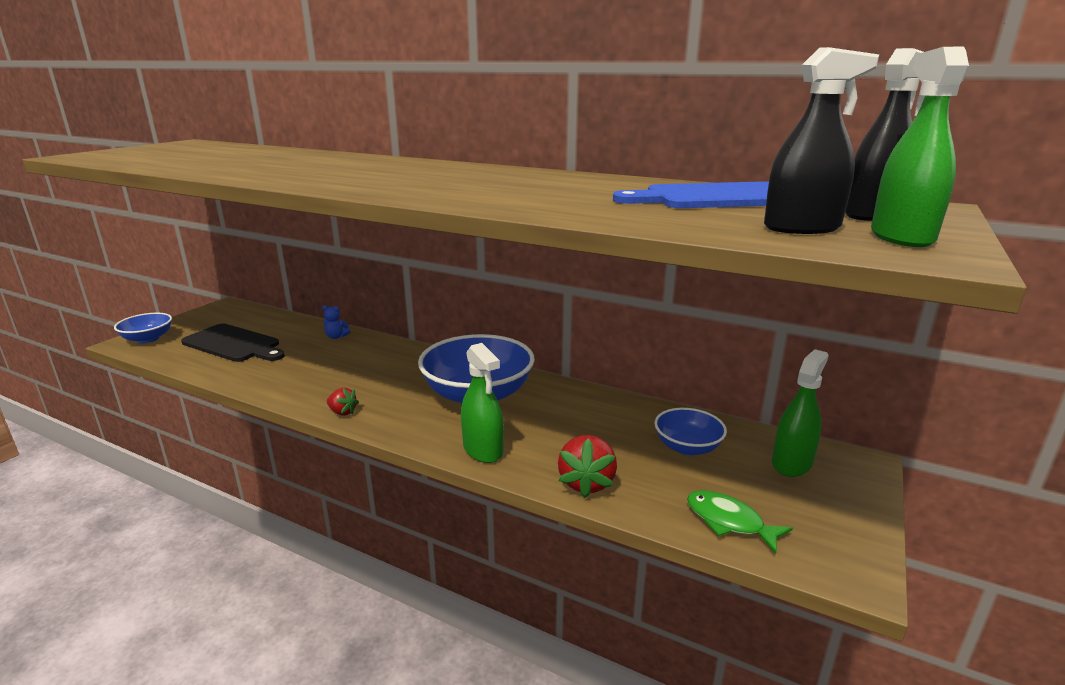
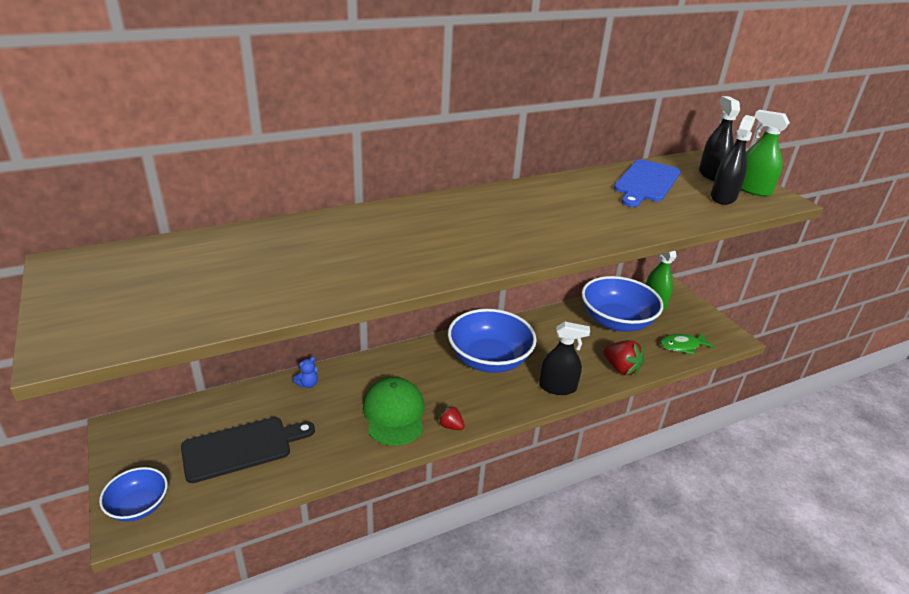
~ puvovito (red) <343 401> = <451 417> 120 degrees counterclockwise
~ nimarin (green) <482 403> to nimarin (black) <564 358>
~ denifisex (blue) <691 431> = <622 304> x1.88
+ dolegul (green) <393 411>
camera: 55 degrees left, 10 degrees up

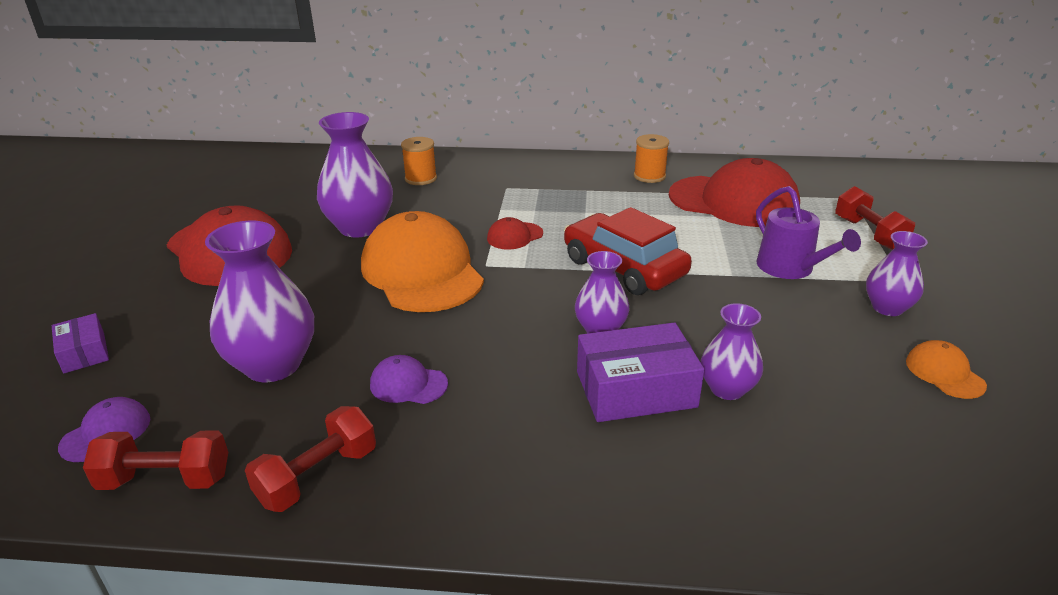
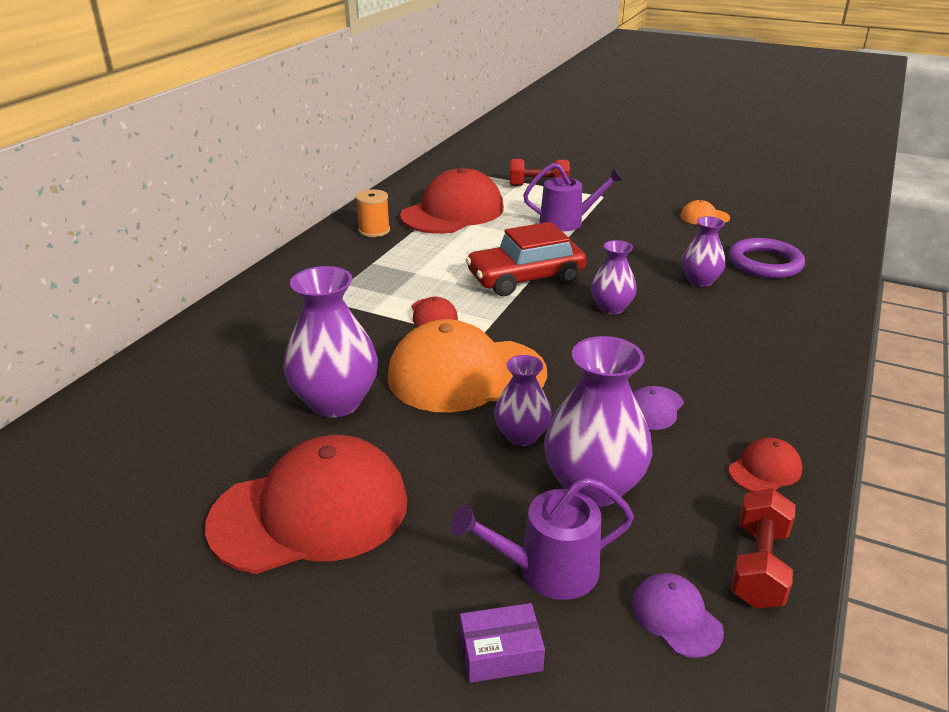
~ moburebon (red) <310 459> to dolegul (red) <765 465>
- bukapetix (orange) <419 161>
- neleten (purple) <640 372>
~ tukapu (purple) <897 273> to <523 400>
+ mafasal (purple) <542 538>
+ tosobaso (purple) <767 258>
camera: 70 degrees left, 0 degrees up

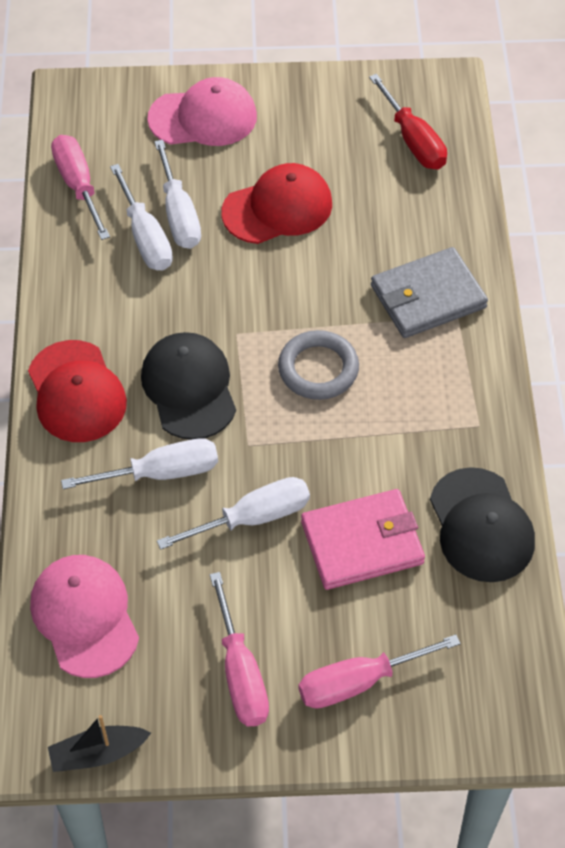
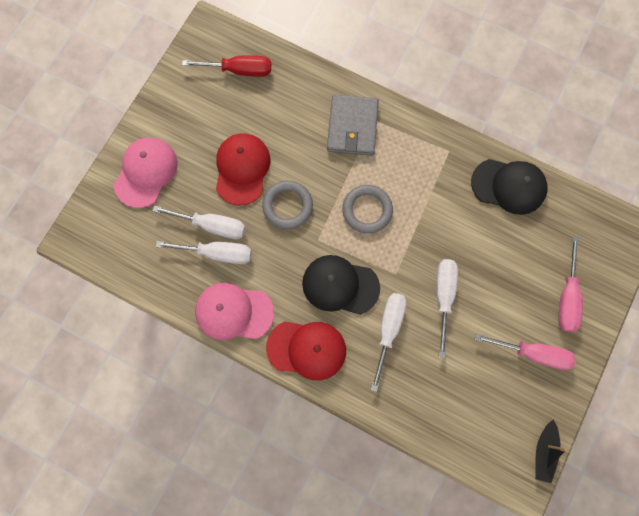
~ dolegul (pink) <84 616> to <234 311>
- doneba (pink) <80 187>
- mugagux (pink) <363 539>
+ tosobaso (grey) <287 205>
camera: 60 degrees left, 20 degrees up

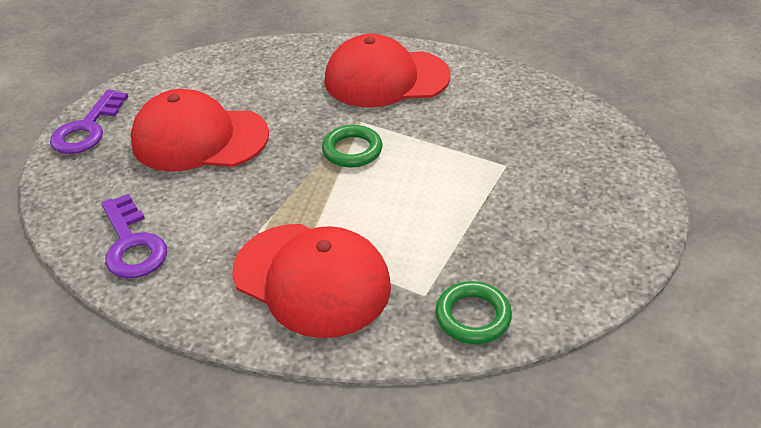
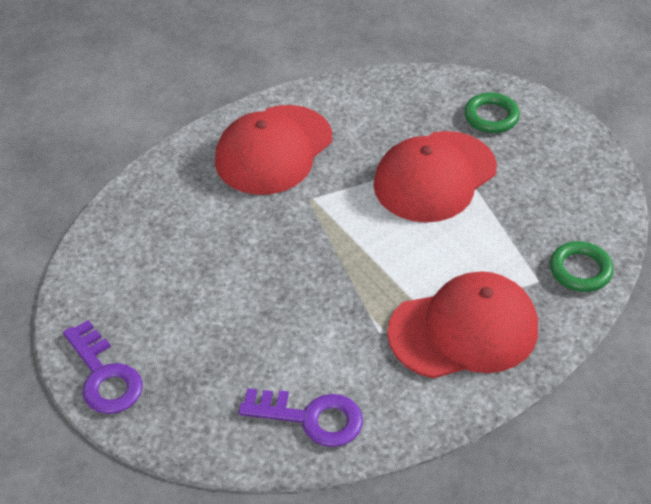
~ dolegul (red) <200 130> to <435 177>
~ tosobaso (green) <352 146> to <492 112>
camera: 50 degrees left, 5 degrees up

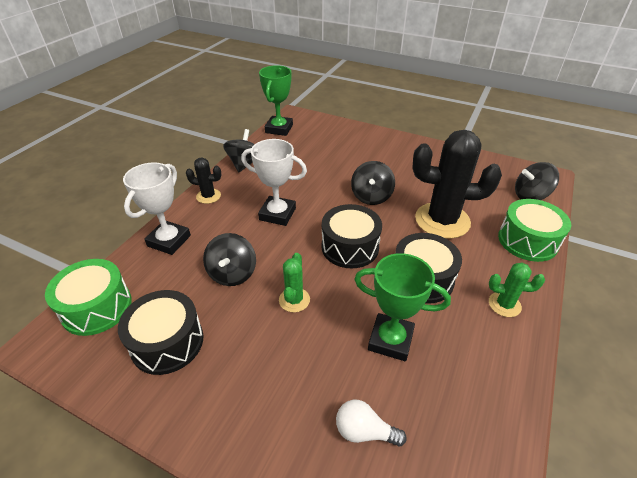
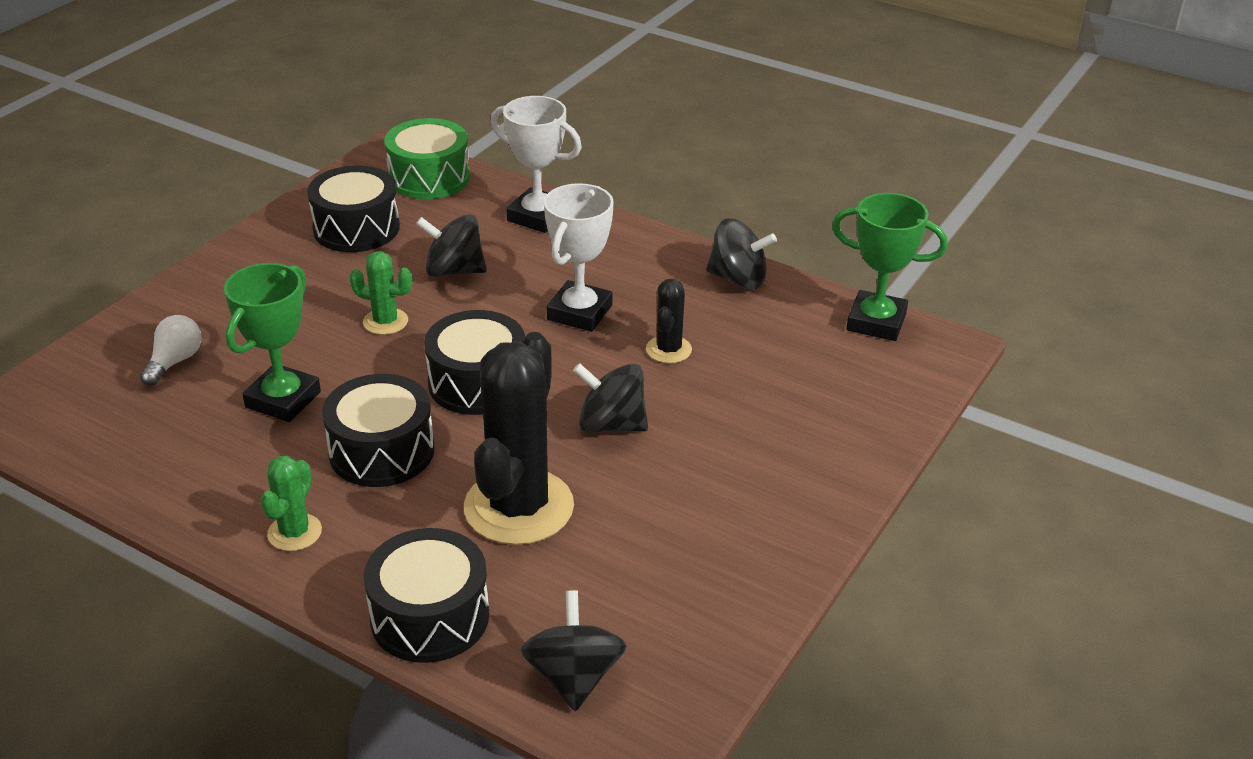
~ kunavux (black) <203 180> to <669 321>
~ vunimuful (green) <534 230> to vunimuful (black) <426 595>
camera: 95 degrees right, 5 degrees down

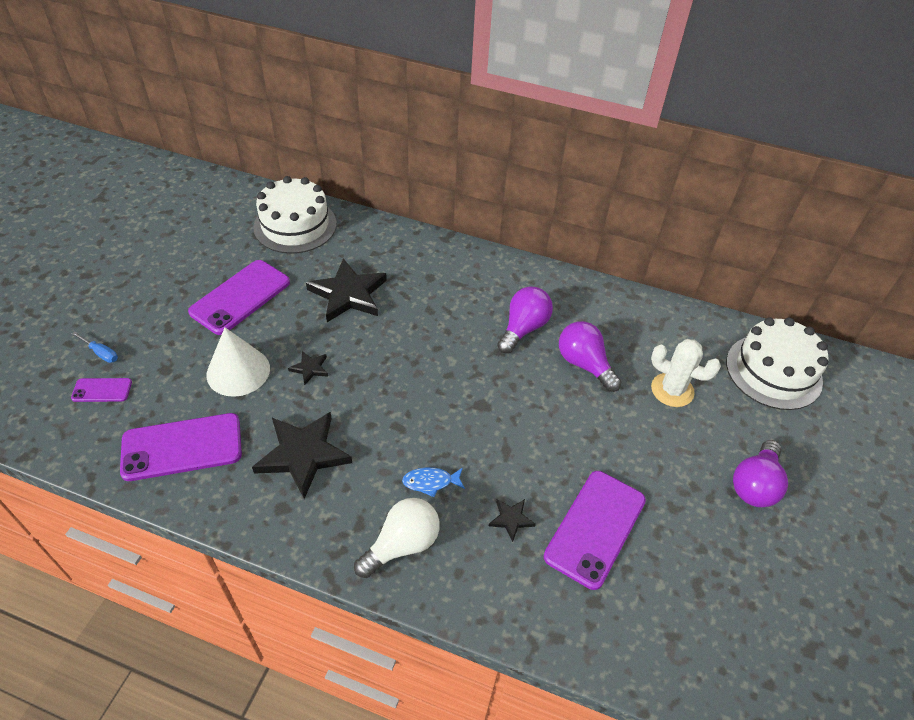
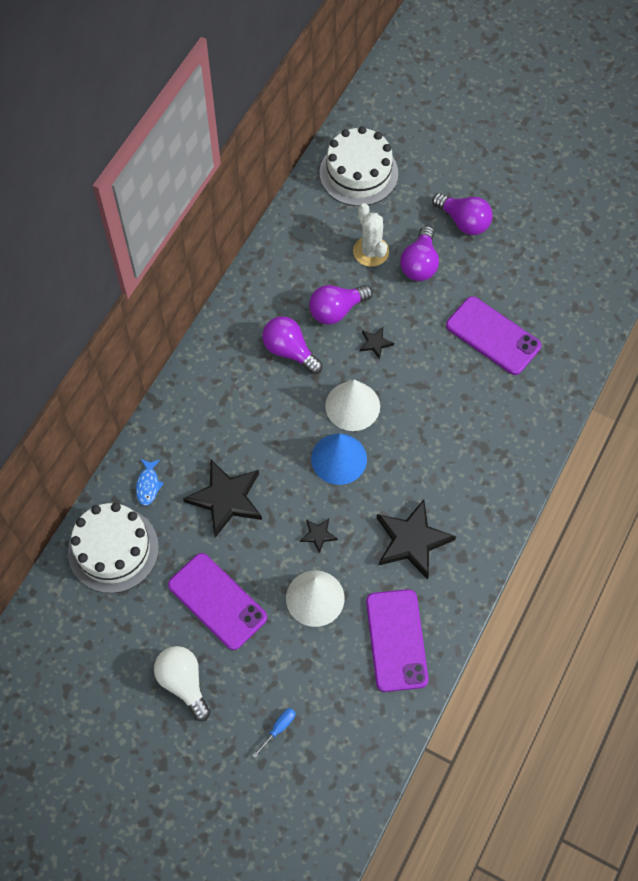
- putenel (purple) <101 390>
~ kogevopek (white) <397 538> to <182 683>
~ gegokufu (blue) <433 482> to <150 482>
~ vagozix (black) <512 520> to <377 343>
~ kunavux (white) <686 373> = <371 235> 60 degrees counterclockwise
+ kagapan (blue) <339 459>
+ kagapan (white) <352 405>
+ kogevopek (purple) <419 253>
camera: 80 degrees left, 15 degrees up

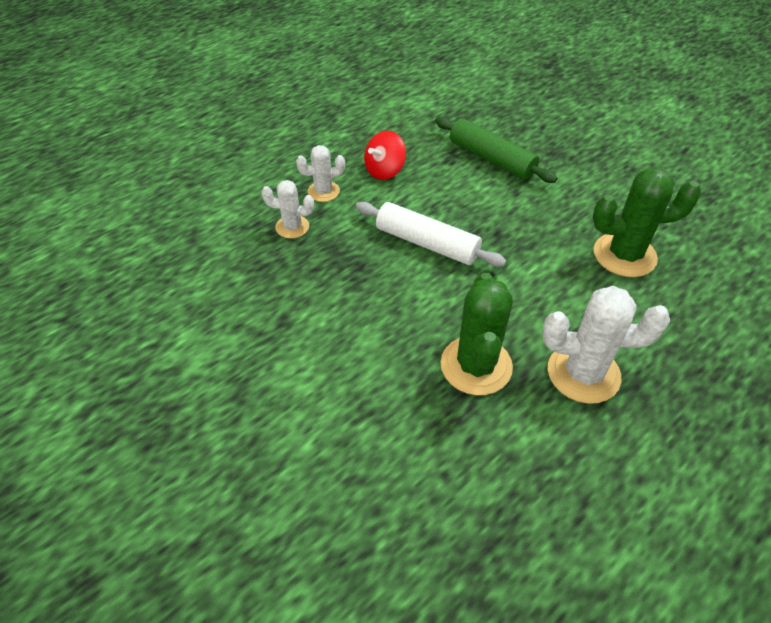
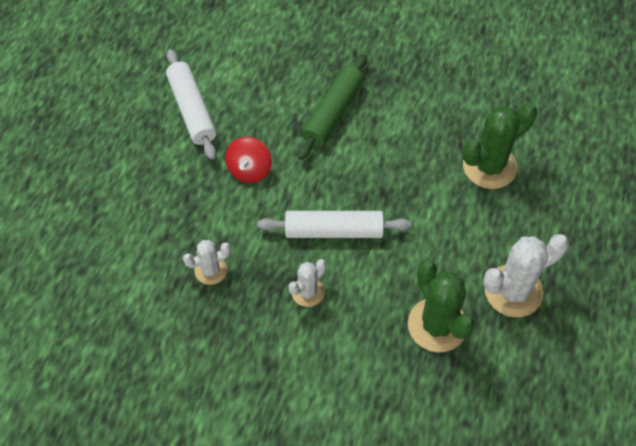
~ kunavux (white) <320 173> to <307 283>
~ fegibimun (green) <496 150> = <332 107> 75 degrees counterclockwise
+ fegibimun (white) <191 104>
camera: 30 degrees left, 10 degrees up

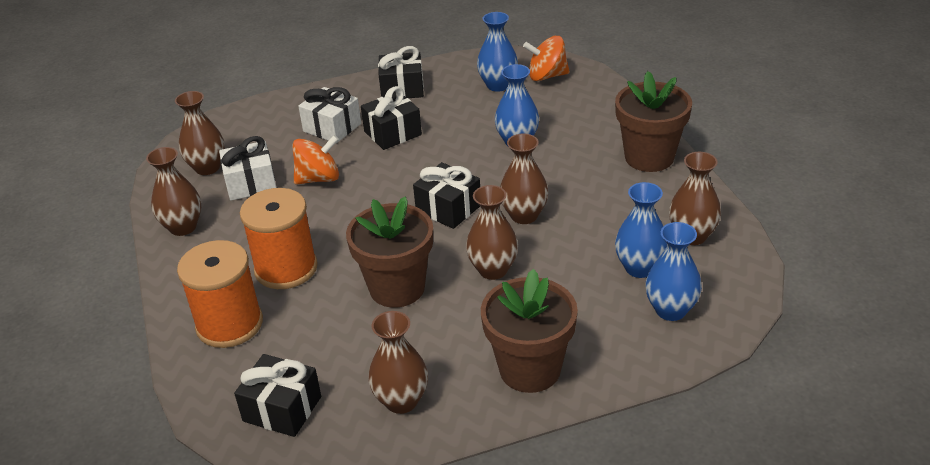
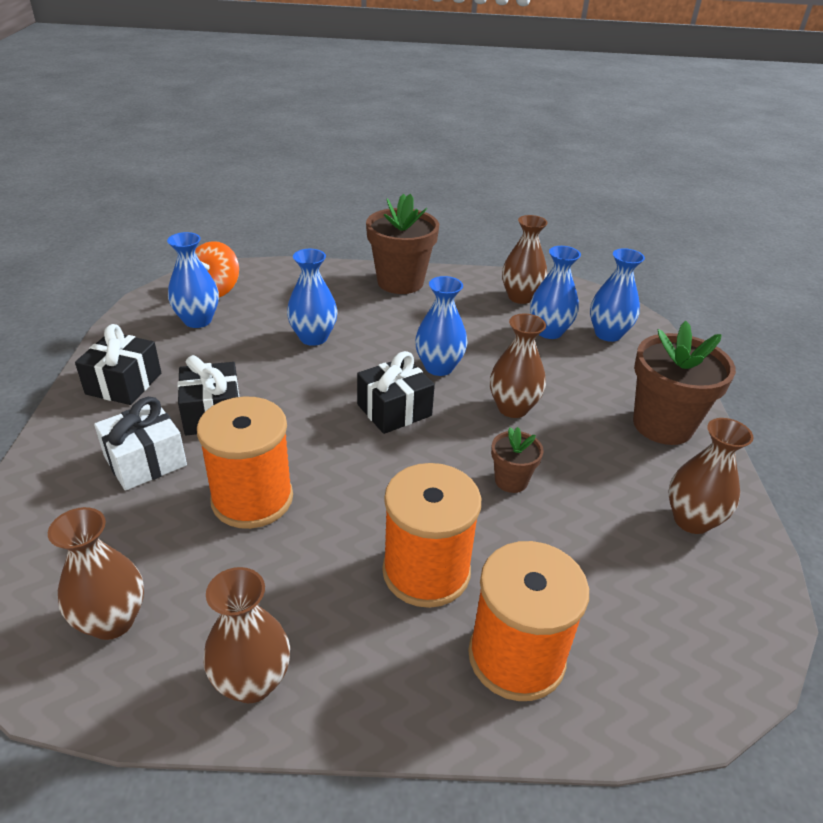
- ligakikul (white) <247 168>
- ligakikul (black) <277 395>
~ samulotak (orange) <315 160> to bukapetix (orange) <245 462>
~ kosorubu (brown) <389 252> = <517 460> x0.51
~ tukapu (brown) <524 178> to tukapu (blue) <441 326>
camera: 75 degrees left, 0 degrees up

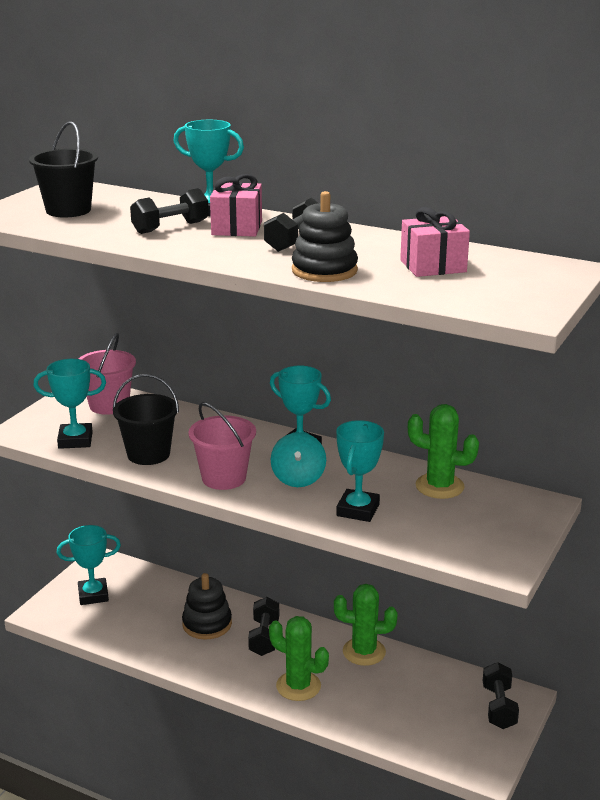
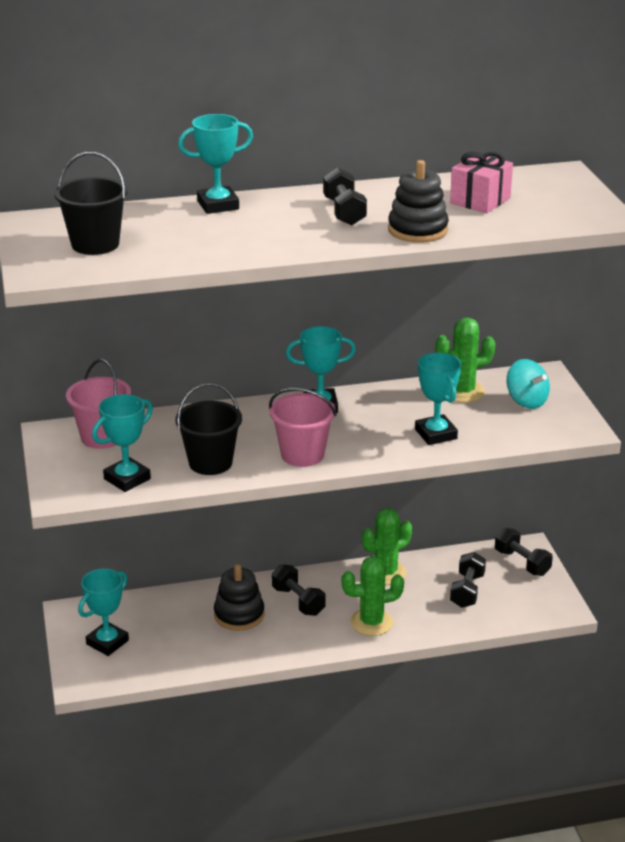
~ moburebon (black) <169 211> to <468 580>
- ligakikul (pink) <236 205>
~ samulotak (turquoise) <298 459> to <528 384>
camera: 40 degrees left, 5 degrees up

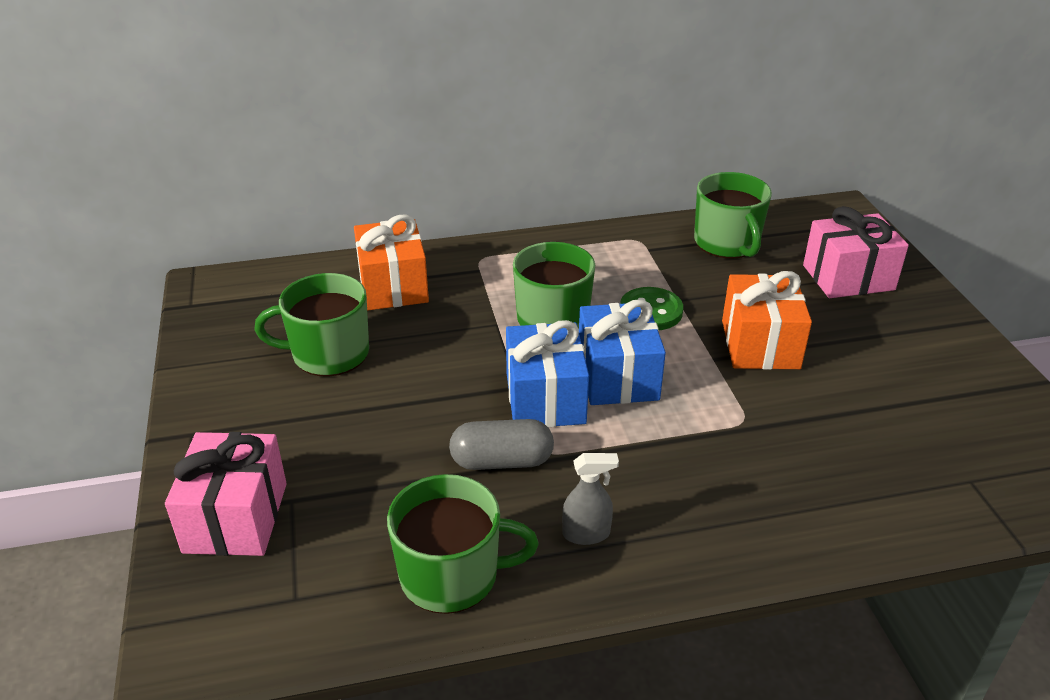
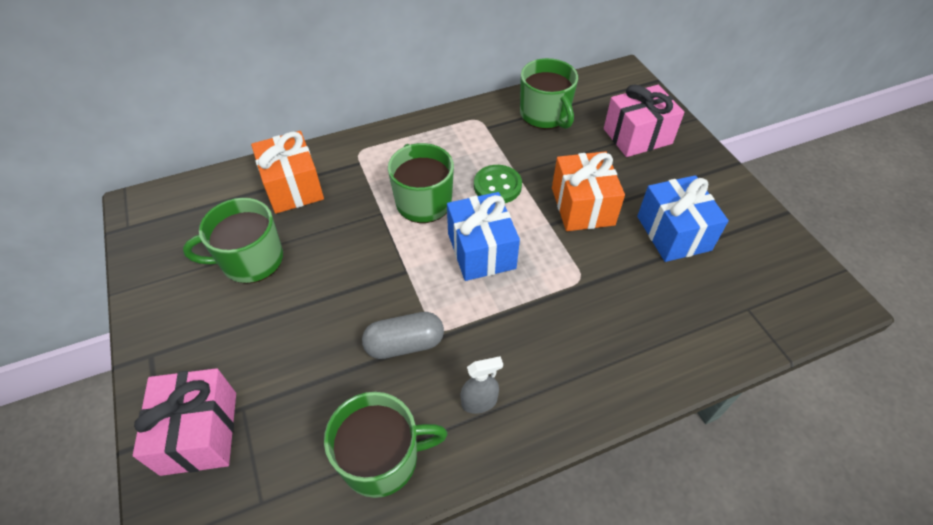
~ ligakikul (blue) <547 373> to <683 218>
camera: 10 degrees left, 15 degrees up

